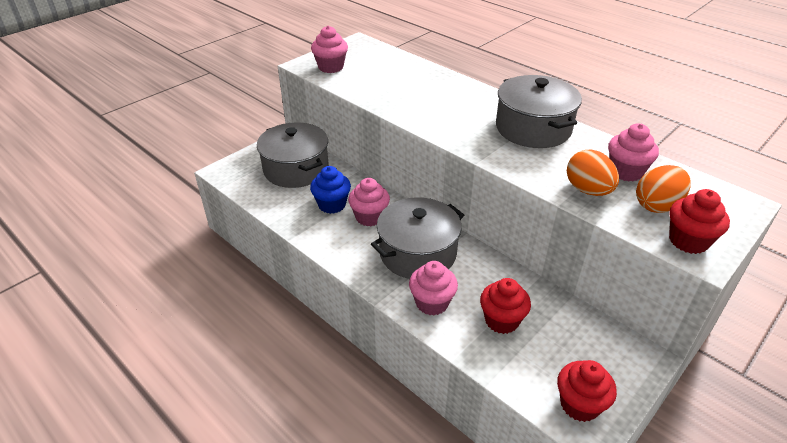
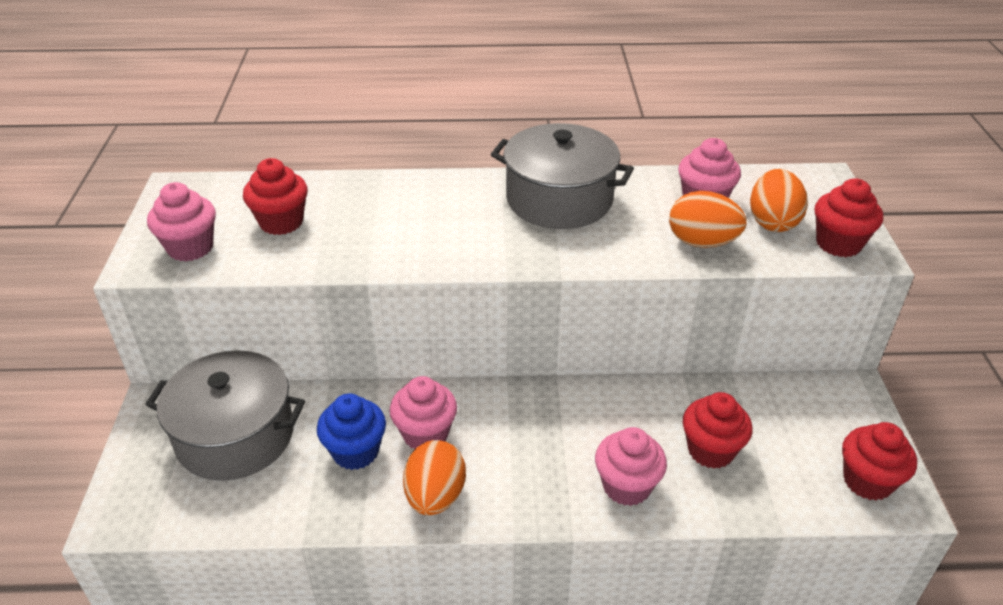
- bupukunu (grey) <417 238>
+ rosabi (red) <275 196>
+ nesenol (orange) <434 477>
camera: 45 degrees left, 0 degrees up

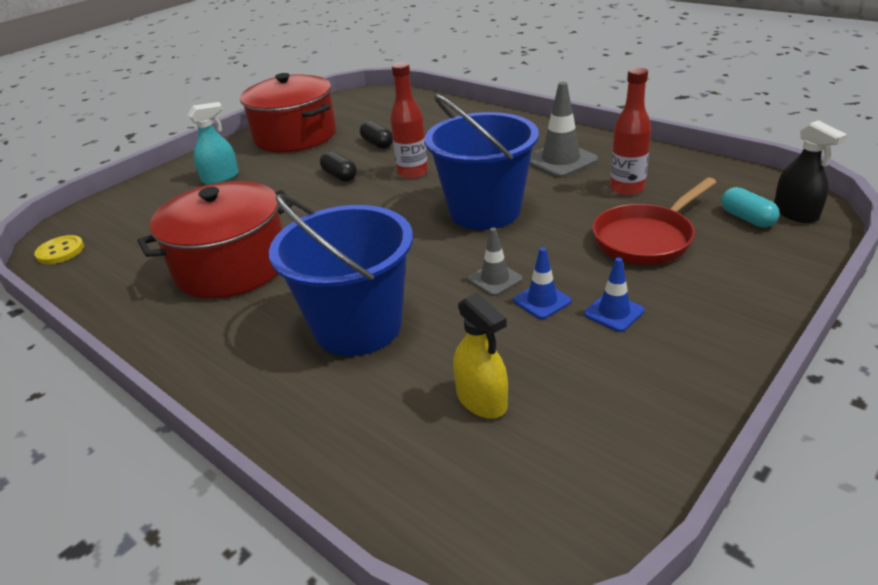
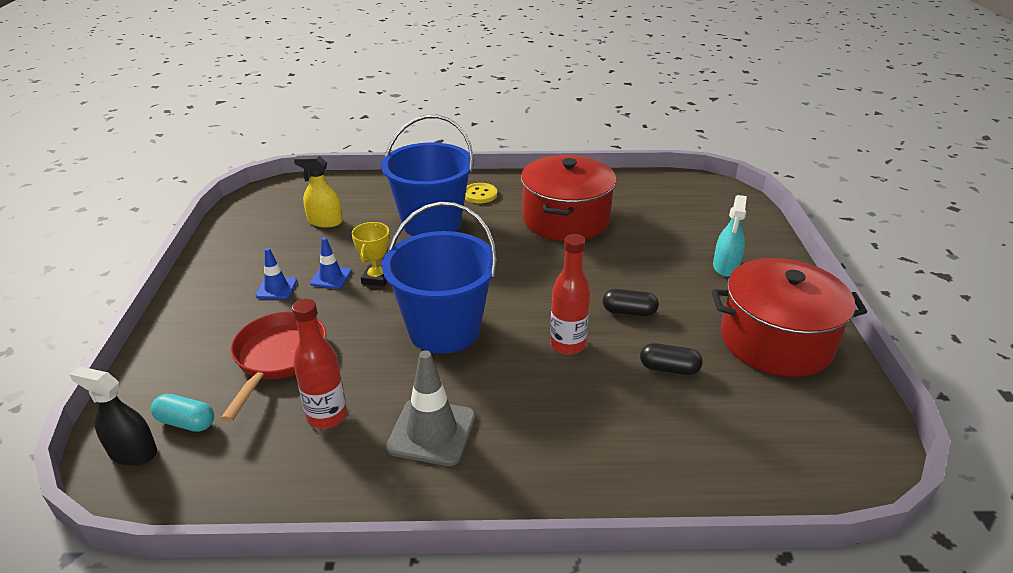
~ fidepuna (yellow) <59 249> to <481 193>
~ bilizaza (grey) <495 262> to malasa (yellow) <371 254>
camera: 135 degrees right, 0 degrees up

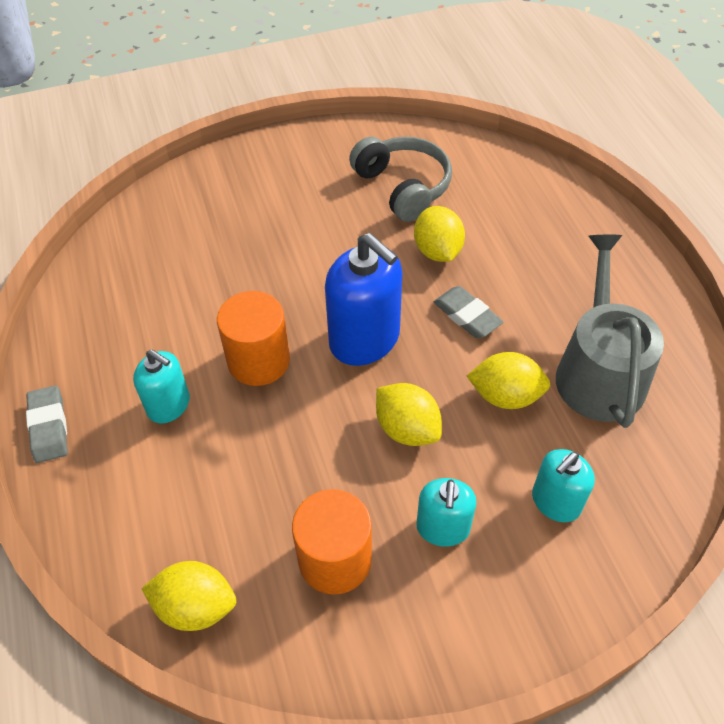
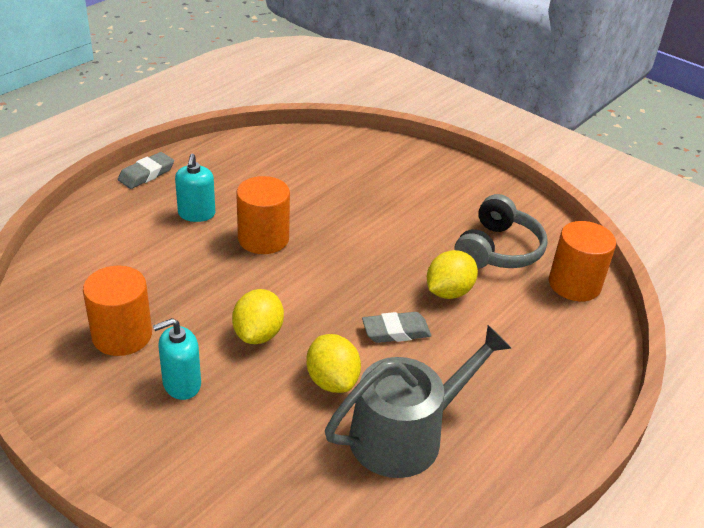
- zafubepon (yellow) <188 596>
- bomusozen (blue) <363 299>
~ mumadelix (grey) <468 312> = <396 327> 60 degrees clockwise
- bomusozen (turquoise) <563 485>
+ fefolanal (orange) <582 261>
camera: 55 degrees right, 15 degrees down

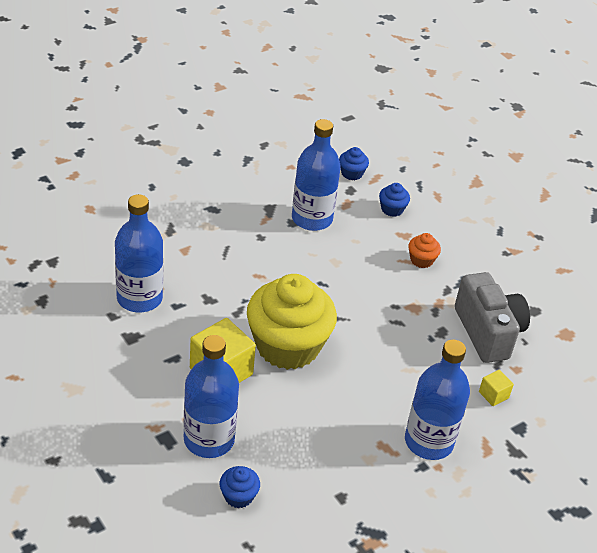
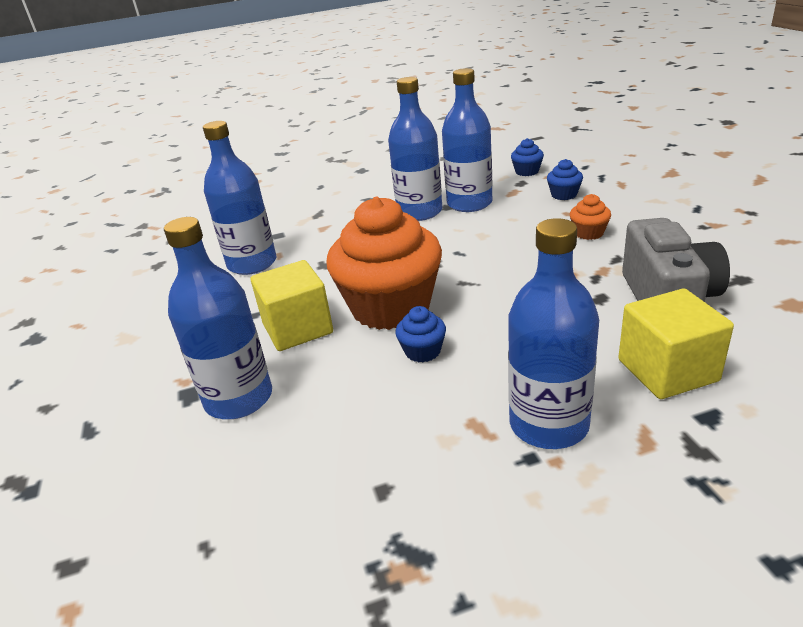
~ rosabi (blue) <240 487> to <420 334>
~ rosabi (yellow) <292 322> to rosabi (orange) <384 263>
~ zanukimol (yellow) <496 388> = <676 343> x2.05
+ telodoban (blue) <415 149>
camera: 25 degrees right, 10 degrees down

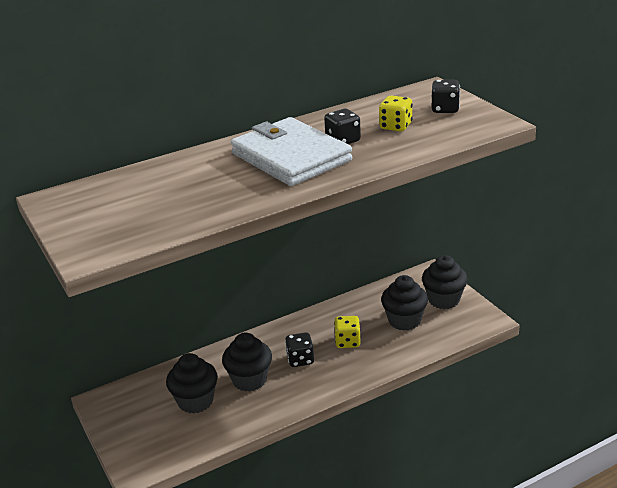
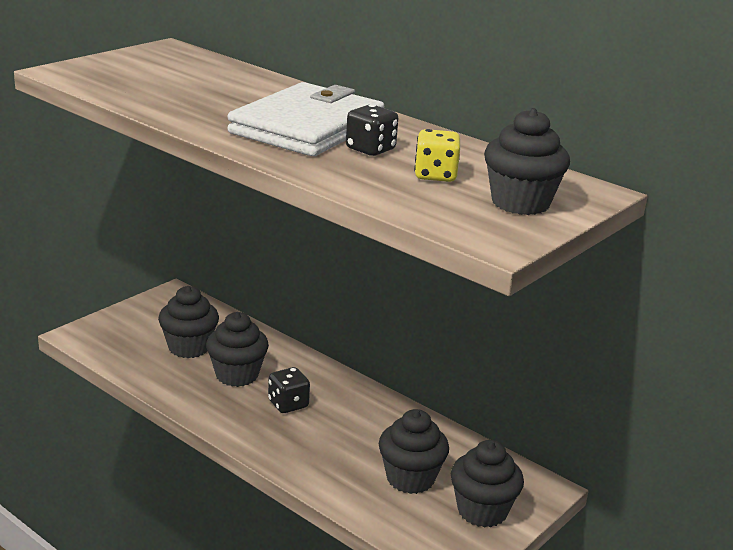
- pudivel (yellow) <347 332>
~ pudivel (black) <445 96> to rosabi (black) <527 161>
camera: 65 degrees right, 5 degrees down

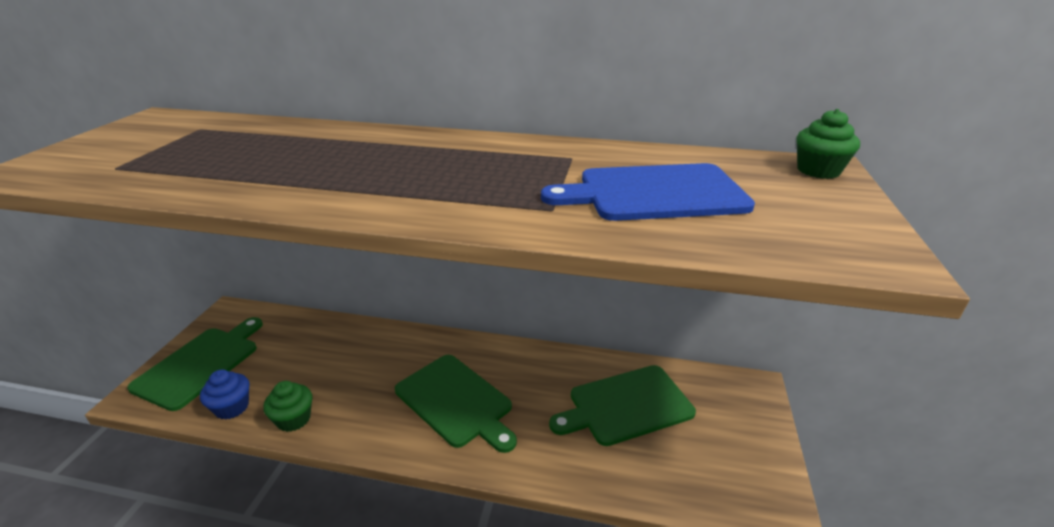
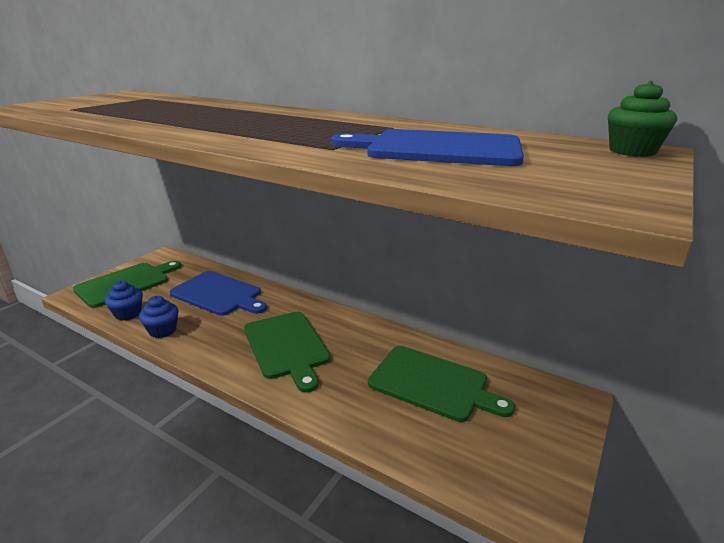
~ rosabi (green) <287 406> to rosabi (blue) <159 317>
~ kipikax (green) <622 405> = <441 384> 150 degrees counterclockwise
+ kipikax (blue) <218 293>
camera: 20 degrees right, 5 degrees down

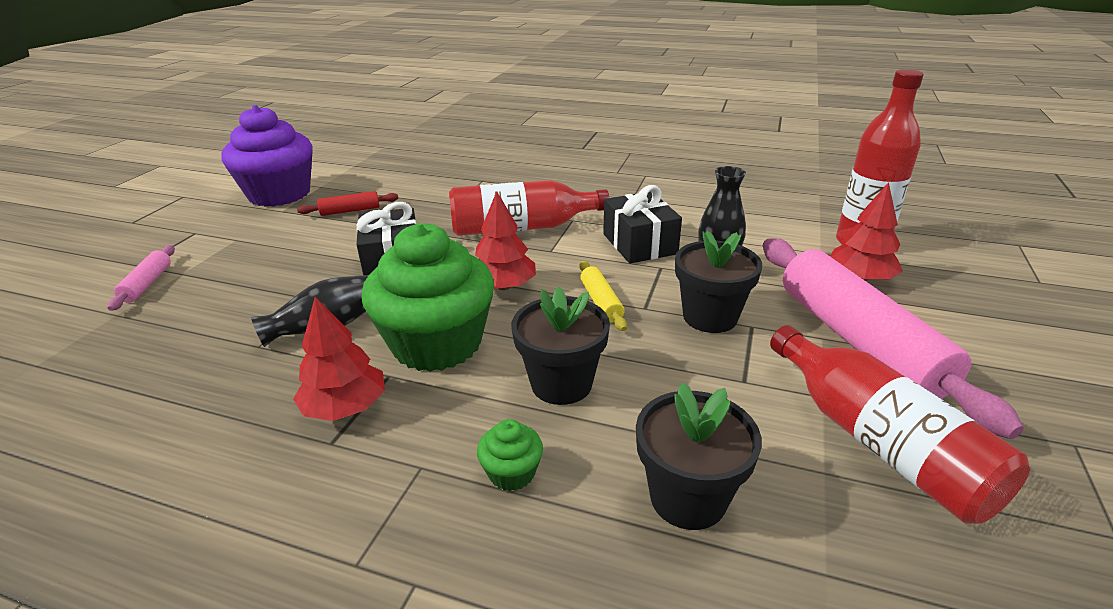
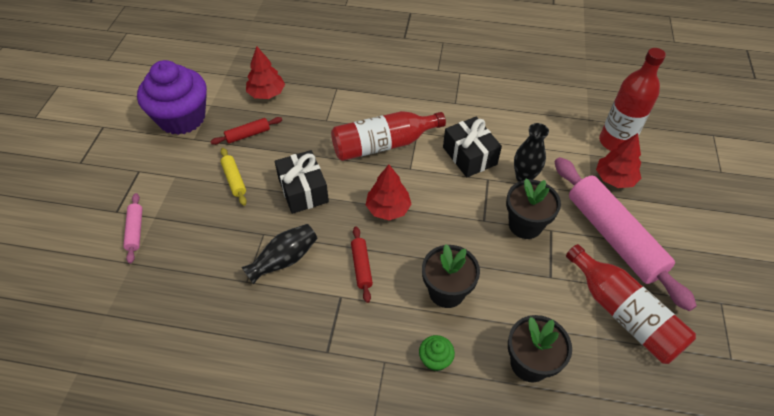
~ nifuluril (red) <339 359> to <265 72>
~ rosabi (green) <427 297> to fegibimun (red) <362 264>
~ fegibimun (yellow) <603 296> to <234 177>
camera: 10 degrees left, 20 degrees up

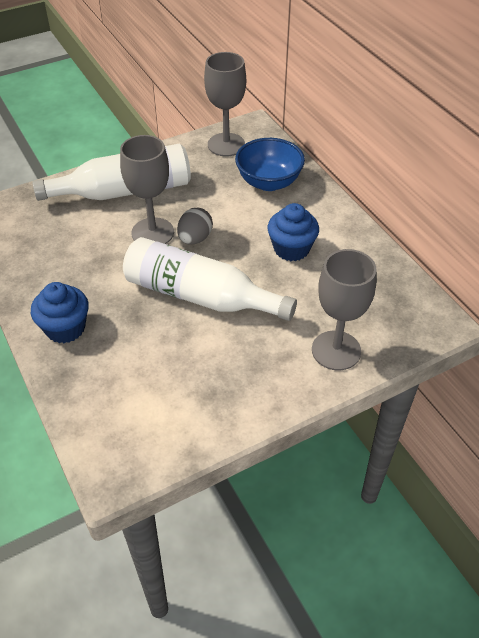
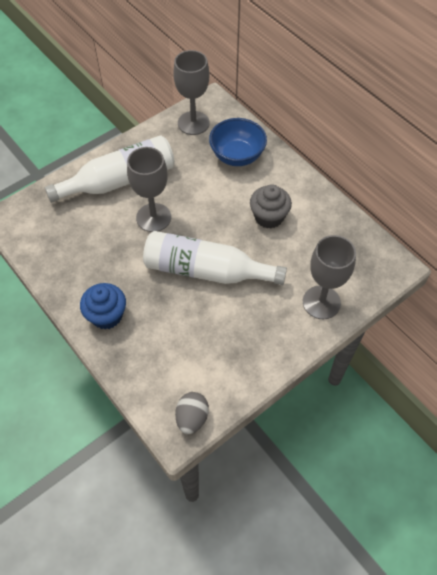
~ nesenol (grey) <195 226> to <192 413>
~ rosabi (blue) <293 232> to rosabi (grey) <271 206>
camera: 10 degrees left, 10 degrees up

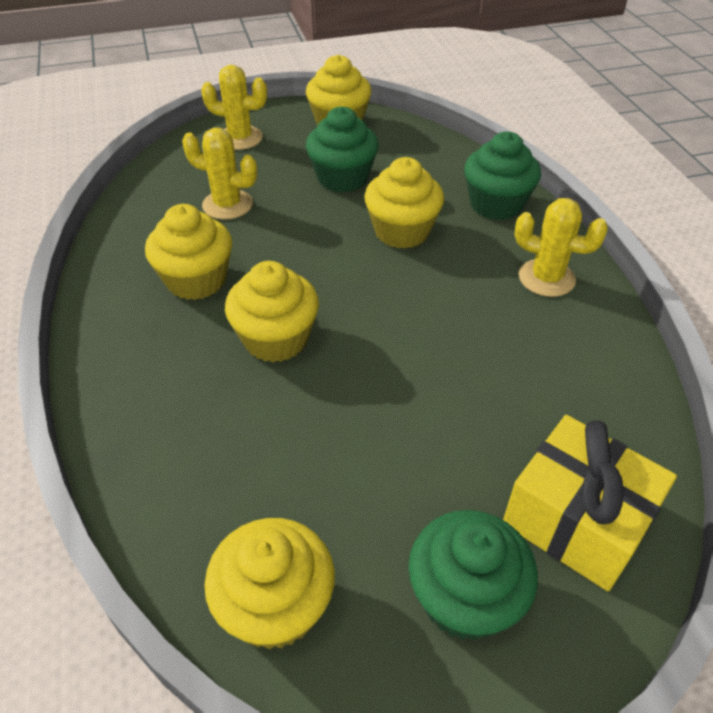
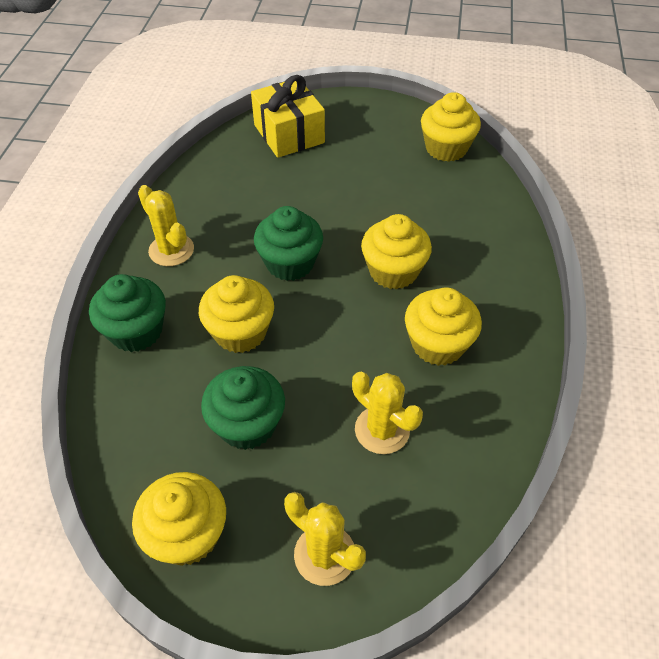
~ rosabi (green) <473 575> to <288 243>
camera: 155 degrees left, 5 degrees up

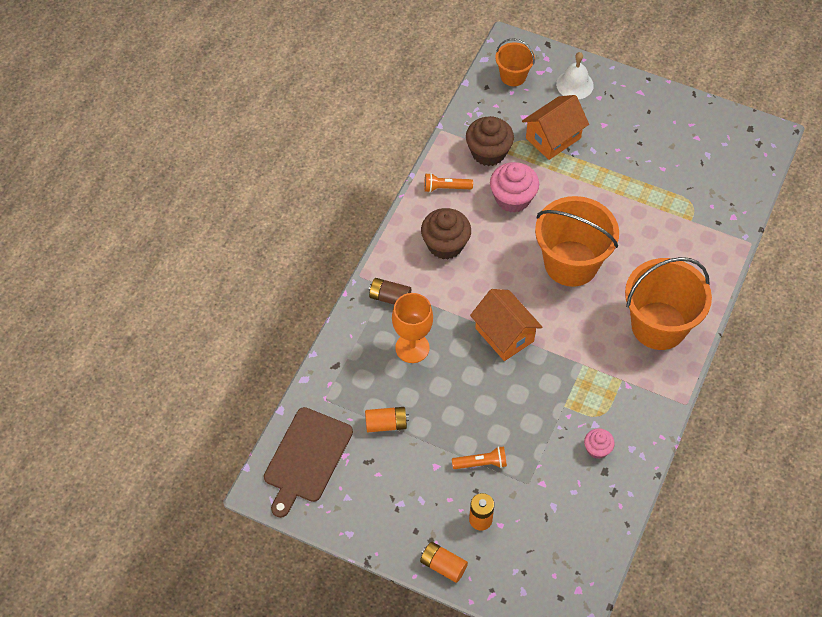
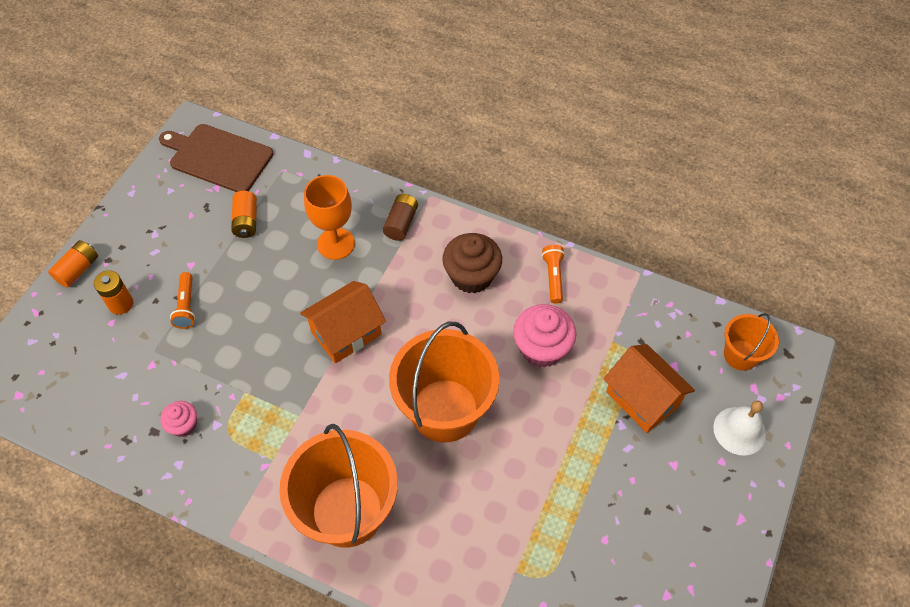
- rosabi (brown) <490 141>
camera: 90 degrees right, 0 degrees up

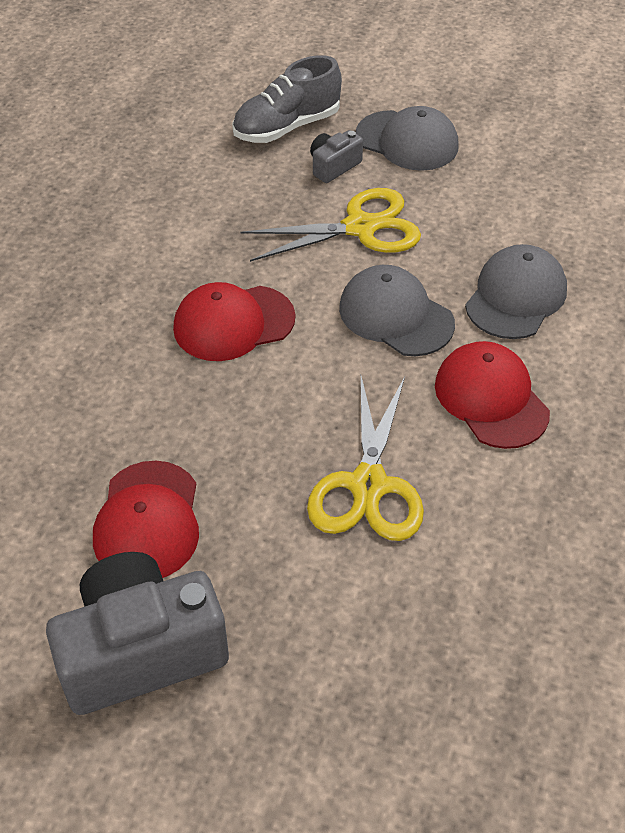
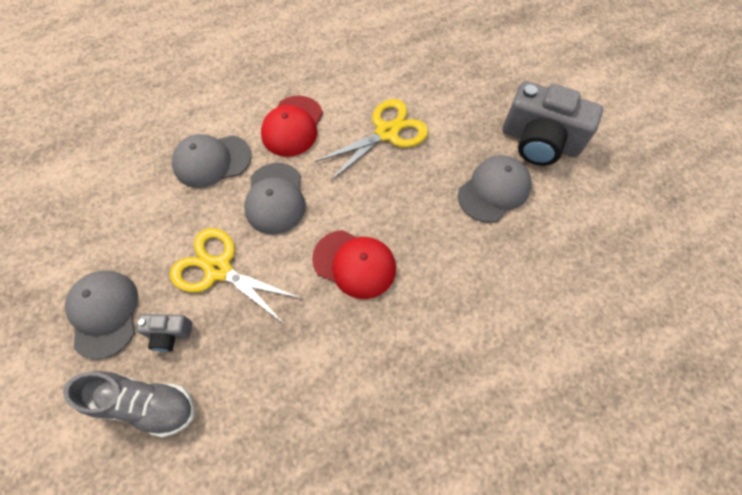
~ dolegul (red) <146 519> to dolegul (grey) <495 189>
camera: 135 degrees left, 15 degrees up

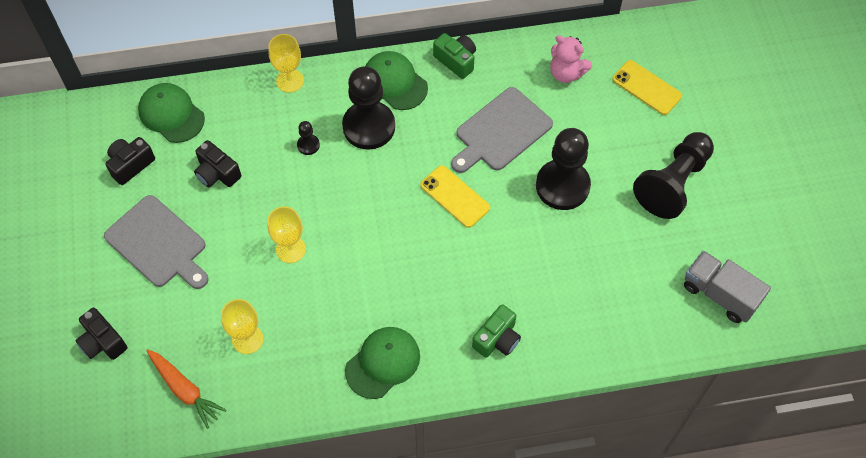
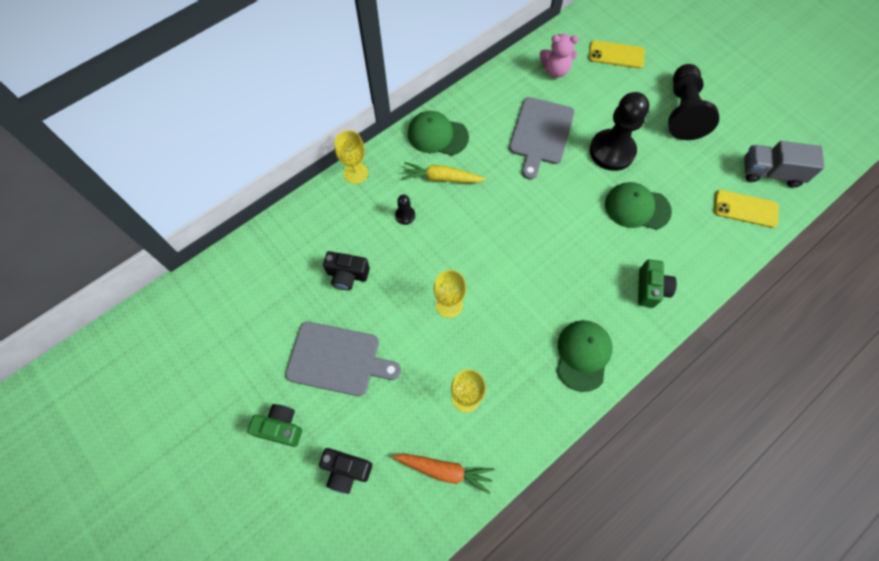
- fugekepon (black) <130 161>
~ dolegul (green) <171 113> to <638 206>
~ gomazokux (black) <368 108> to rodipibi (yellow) <444 172>
~ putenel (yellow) <455 196> to <746 209>
~ fugekepon (green) <454 56> to <274 425>
camera: 30 degrees left, 5 degrees up

